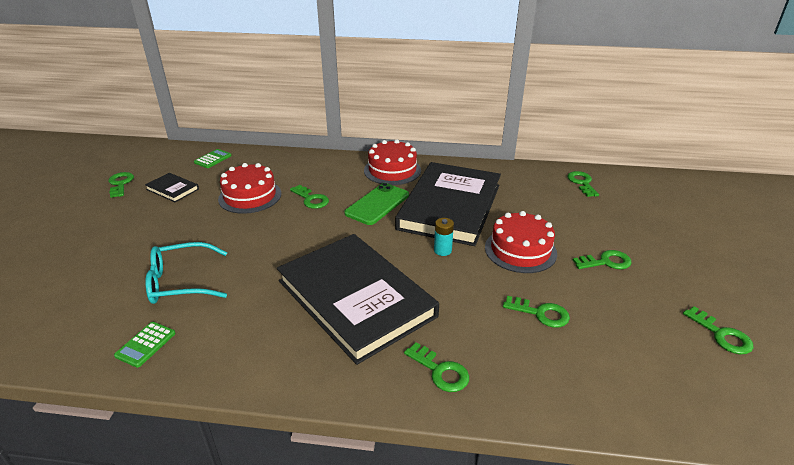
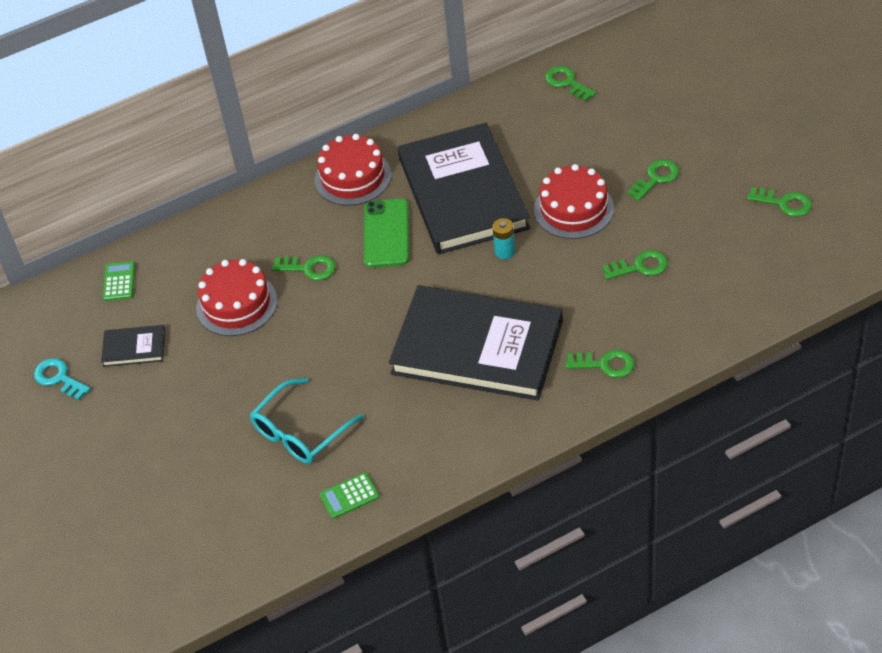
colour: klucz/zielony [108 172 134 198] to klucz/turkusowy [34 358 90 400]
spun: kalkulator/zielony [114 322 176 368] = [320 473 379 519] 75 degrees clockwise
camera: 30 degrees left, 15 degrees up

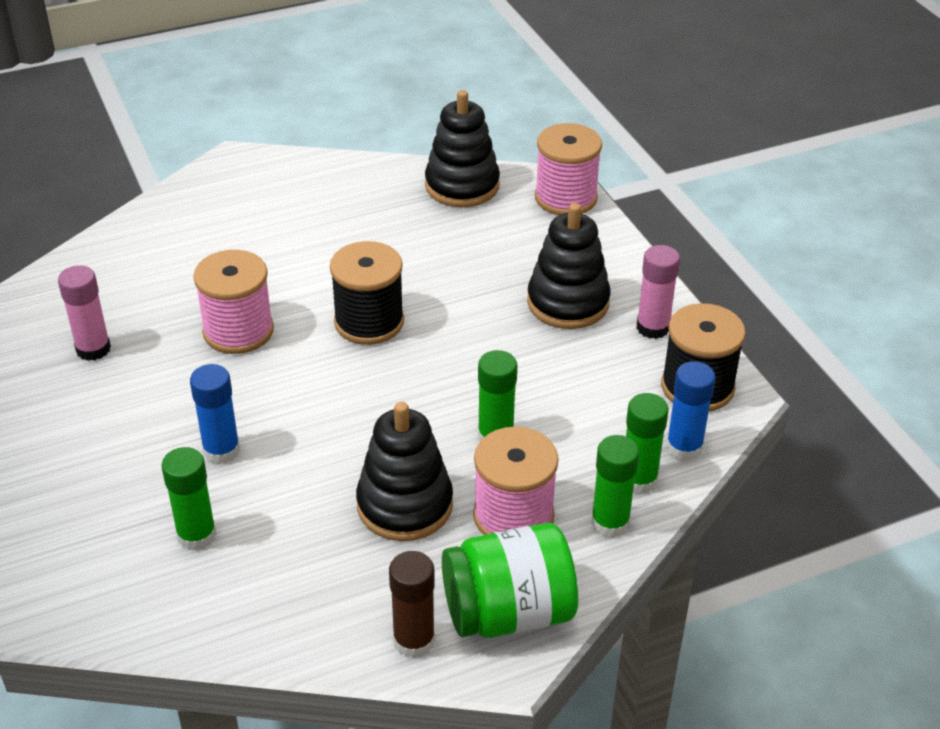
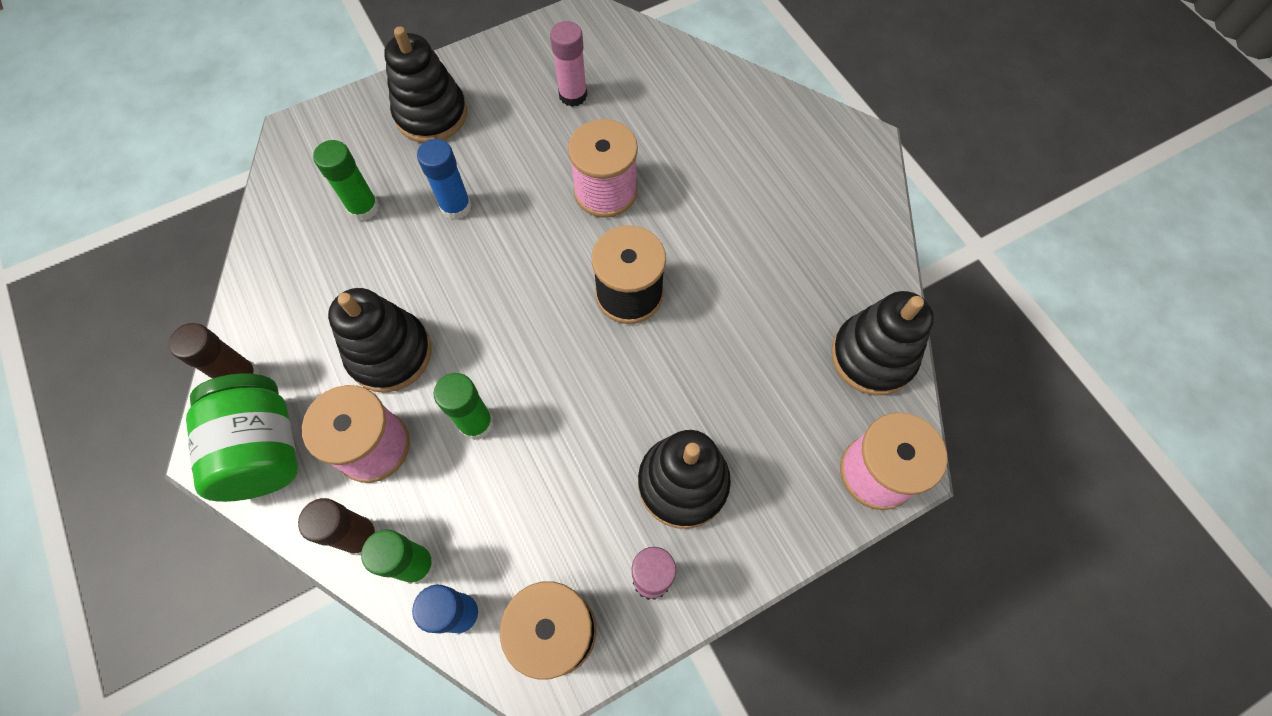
appeared: zabawka nakładanka/czarny [384 27 467 143]
colour: klej w sztyfcie/zielony [591 435 639 538] to klej w sztyfcie/brązowy [298 498 379 556]
camera: 85 degrees right, 25 degrees up

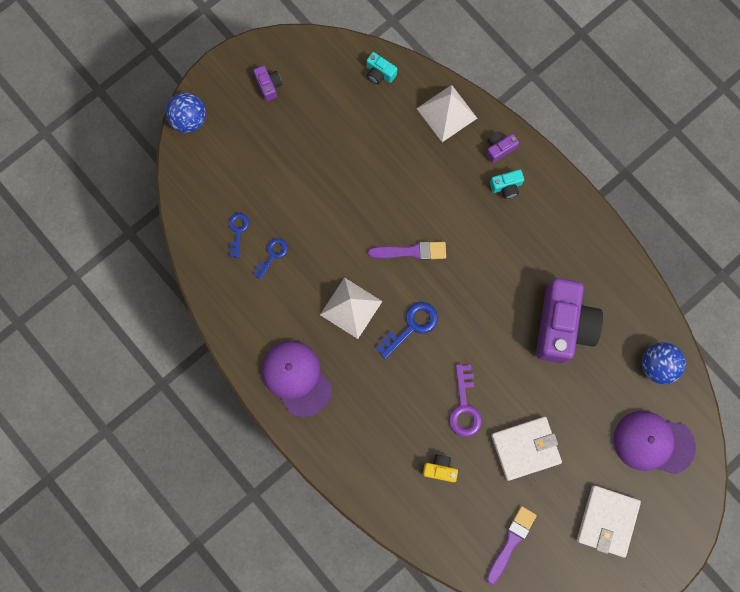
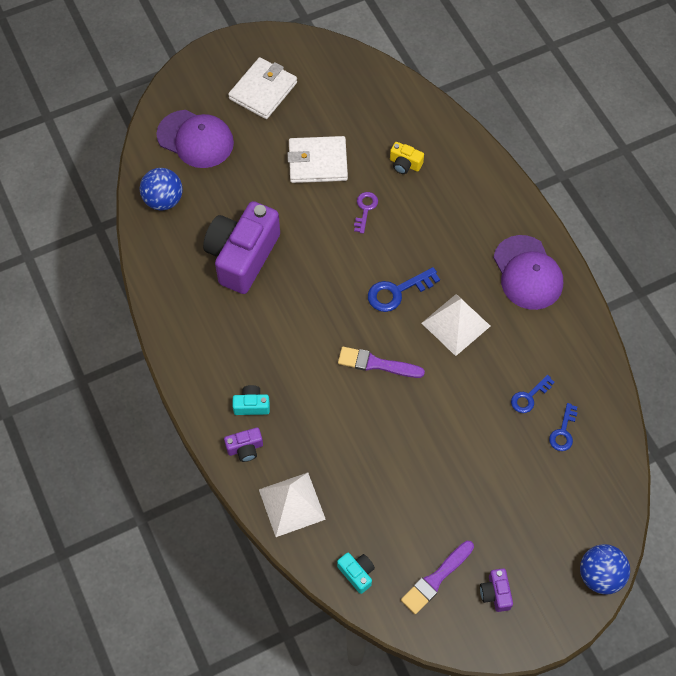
relocated: pędzel/fioletowy [486 506 537 584] to [401 541 474 614]
size: klucz/fioletowy [449 364 482 437] = [354 192 378 234] x0.65
camera: 165 degrees left, 15 degrees down

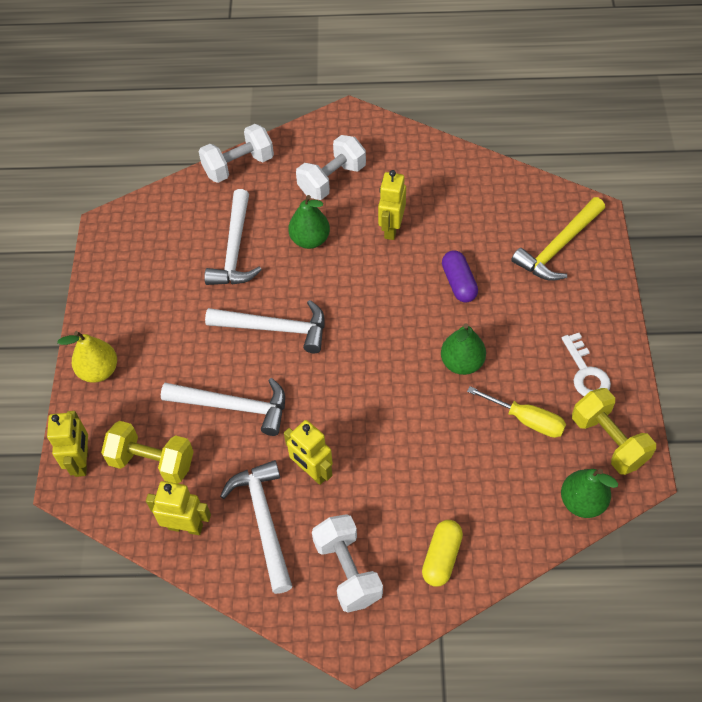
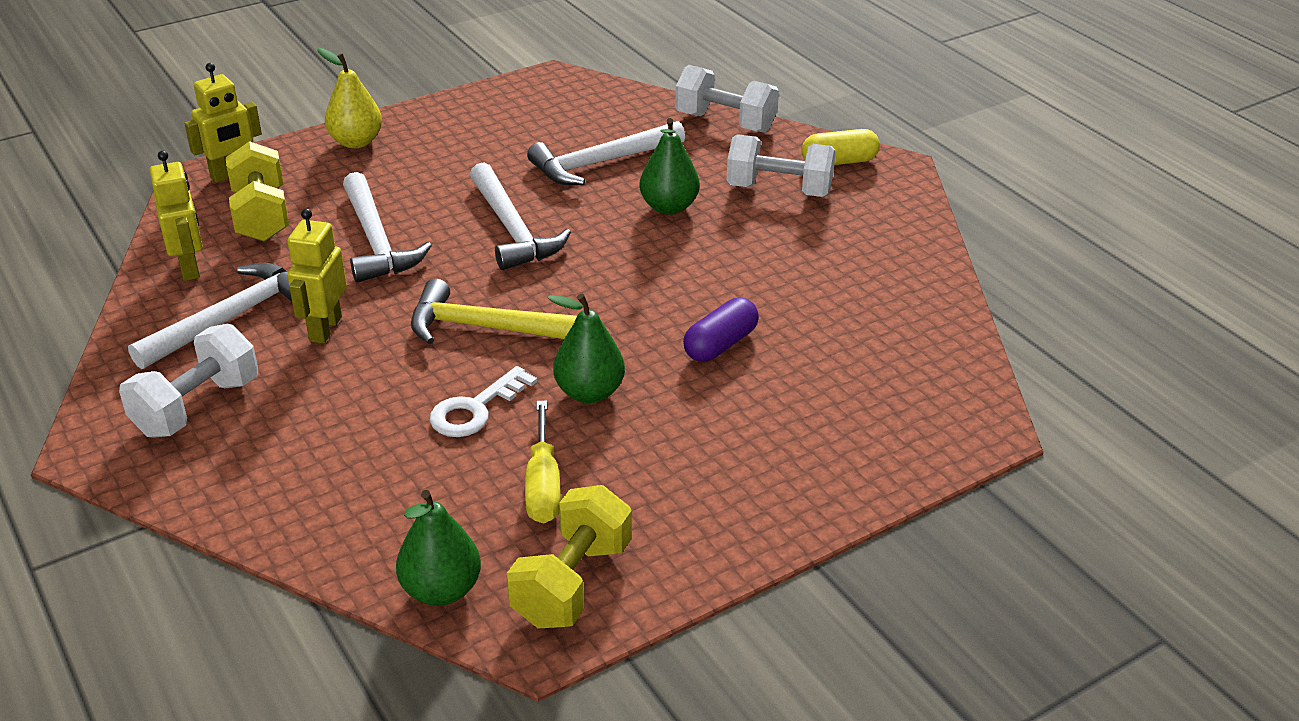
missing: robot/żółty [378 170 406 240]
relocated: młotek/żółty [511 197 605 281] to [411 279 577 344]; klucz/biały [562 333 611 396] to [430 366 537 437]; kapsułka/żółty [422 520 463 587] to [802 129 880 165]
camera: 55 degrees right, 20 degrees down

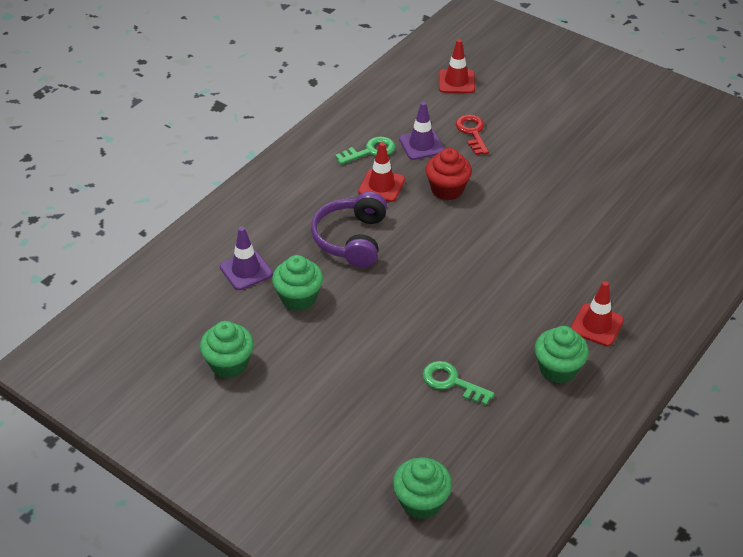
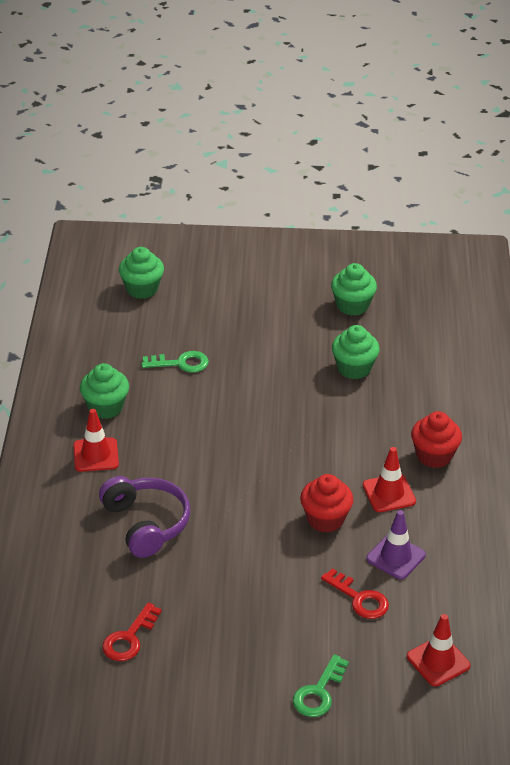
missing: pachołek/fioletowy [220 226 273 290]
appeared: klucz/czerwony [102 603 162 661]; muffinka/czerwony [411 411 462 468]
relocated: słuchawki/fioletowy [311 192 387 268] to [99 476 190 558]; klucz/zielony [335 136 395 165] to [293 654 349 717]
camera: 145 degrees right, 5 degrees down

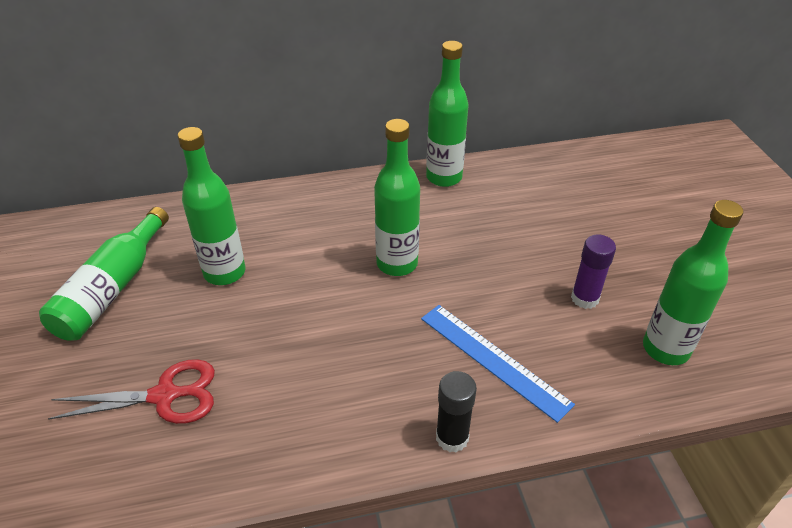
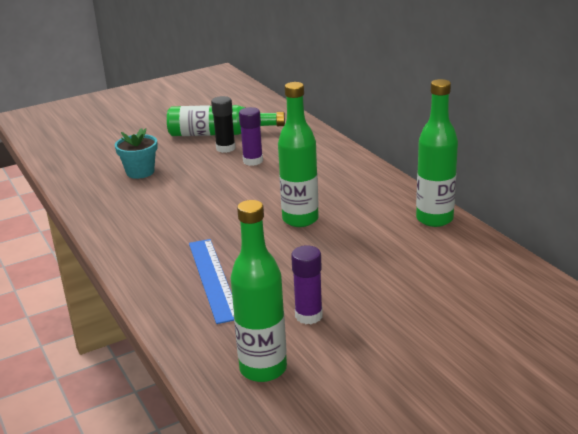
relocated: klej w sztyfcie/czarny [436 371 477 453] to [211 96 236 153]
exchanged: nożyczki/czerwony [48 359 215 424] to doniczka/turkusowy [115 128 158 179]; butelka/zielony [178 127 246 285] to klej w sztyfcie/fioletowy [239 107 263 166]
spun: linijka/niebieski [421 305 575 423] = [189 239 234 324] 45 degrees counterclockwise
camera: 75 degrees right, 15 degrees down

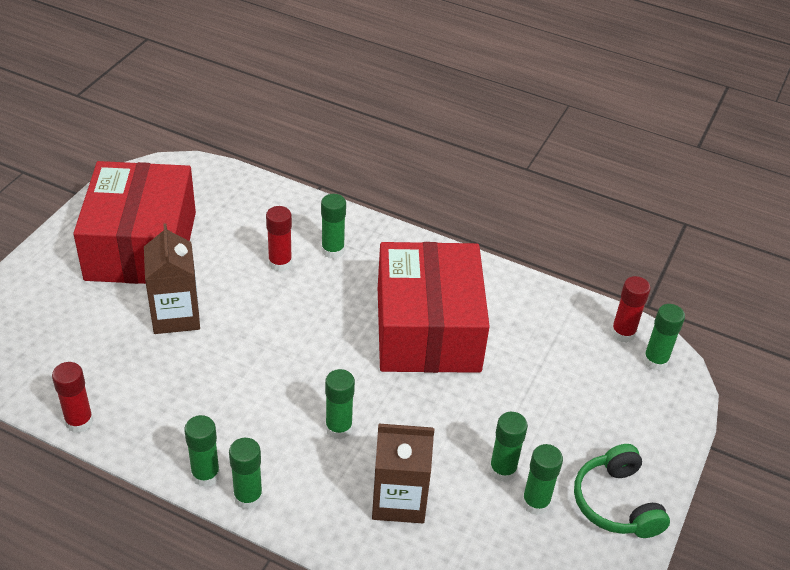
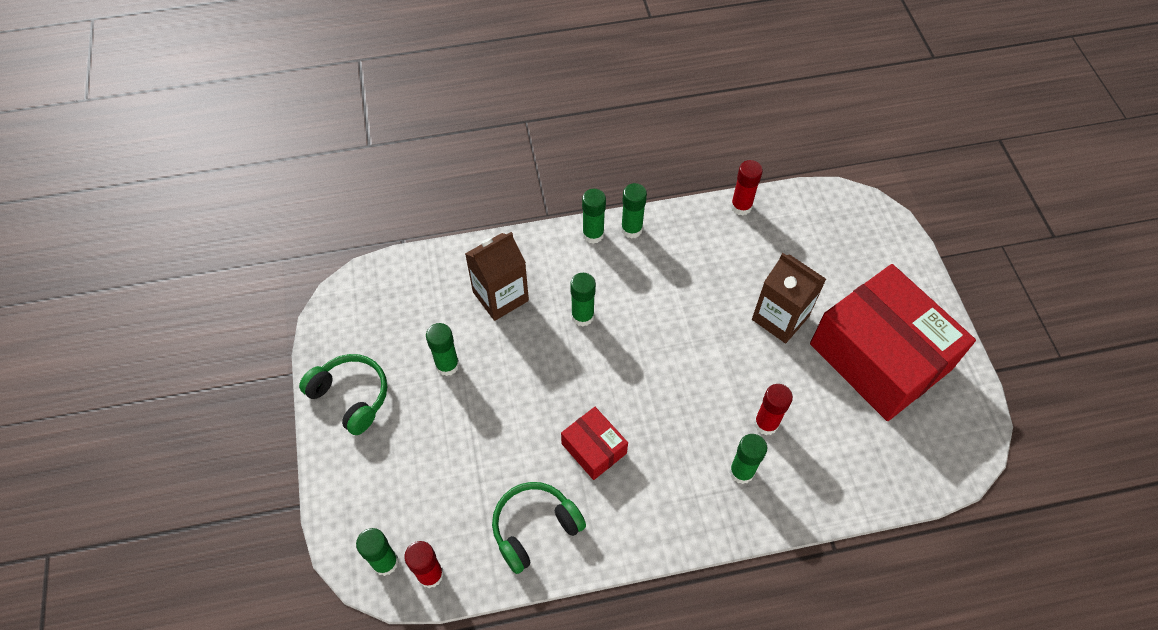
missing: klej w sztyfcie/zielony [522 444 563 515]
appeared: słuchawki/zielony [492 482 586 574]
size: pudełko/czerwony [378 242 490 373] = [561 407 628 480] x0.44
camera: 145 degrees right, 15 degrees up

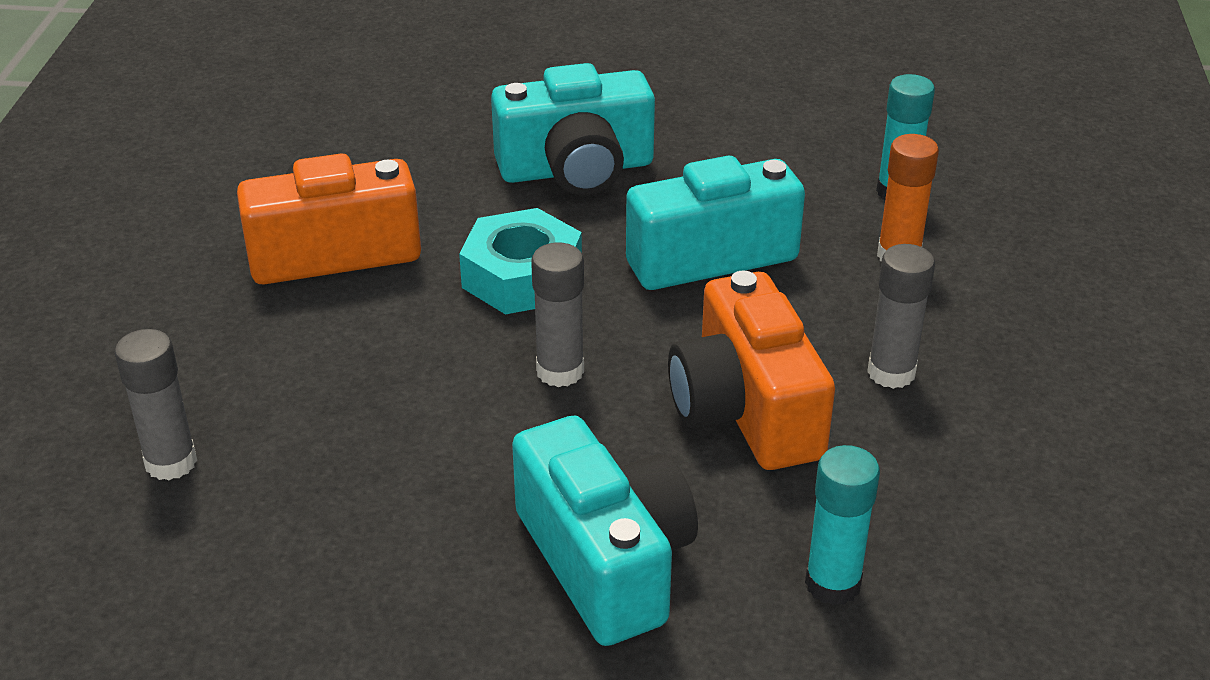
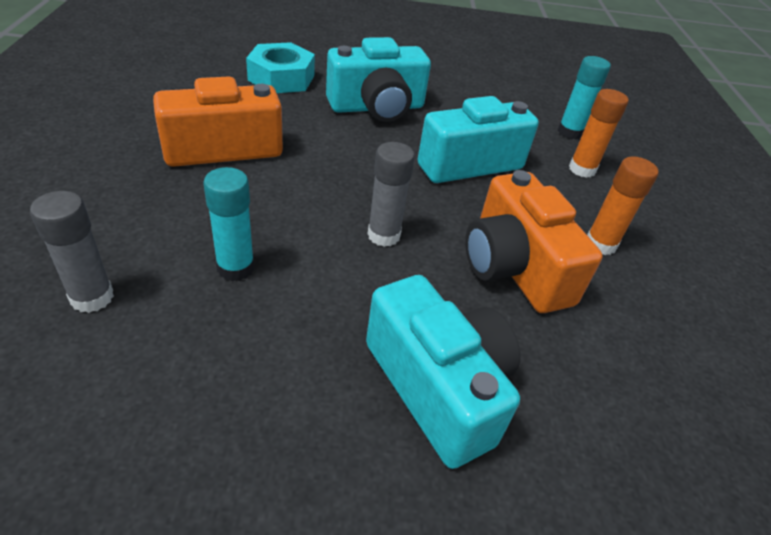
relocated: klej w sztyfcie/turkusowy [805 445 880 605] to [203 167 254 281]; nakrętka/turkusowy [459 208 582 314] to [246 42 315 93]
colour: klej w sztyfcie/szary [867 244 935 389] to klej w sztyfcie/pomarańczowy [587 156 659 255]
camera: 10 degrees left, 5 degrees up

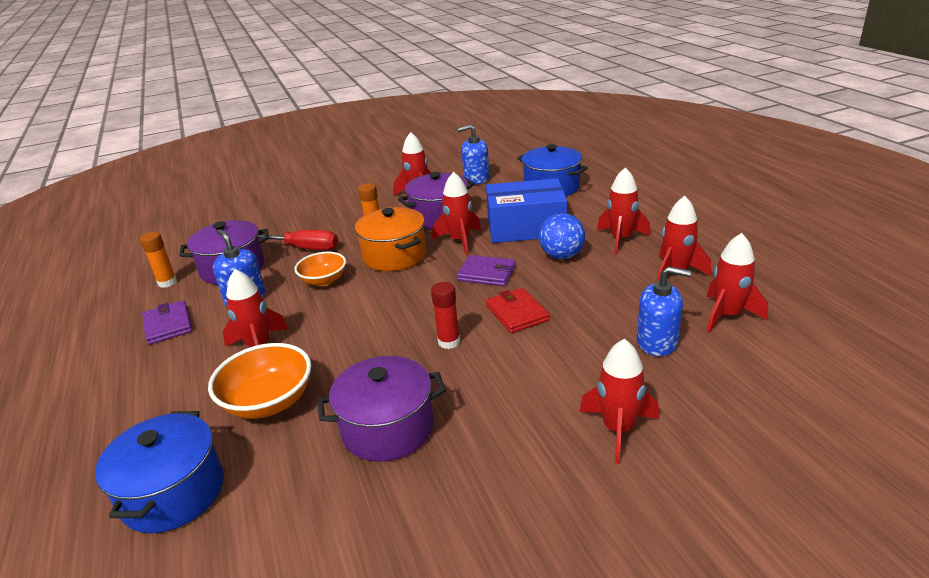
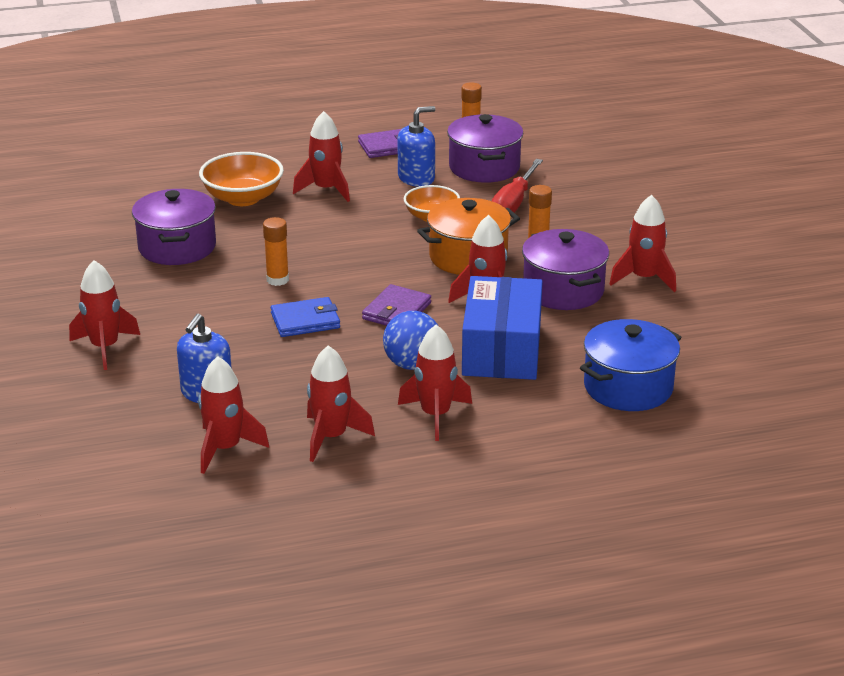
missing: garnek/niebieski [95 411 224 533]; dozownik mydła/niebieski [457 124 490 184]
colour: klej w sztyfcie/czerwony [431 282 460 349] to klej w sztyfcie/pomarańczowy [263 217 289 286]; portfel/czerwony [486 288 550 333] to portfel/niebieski [271 297 340 337]
camera: 95 degrees right, 0 degrees up

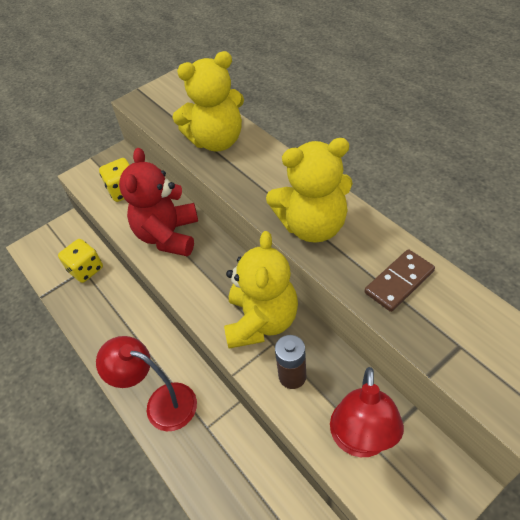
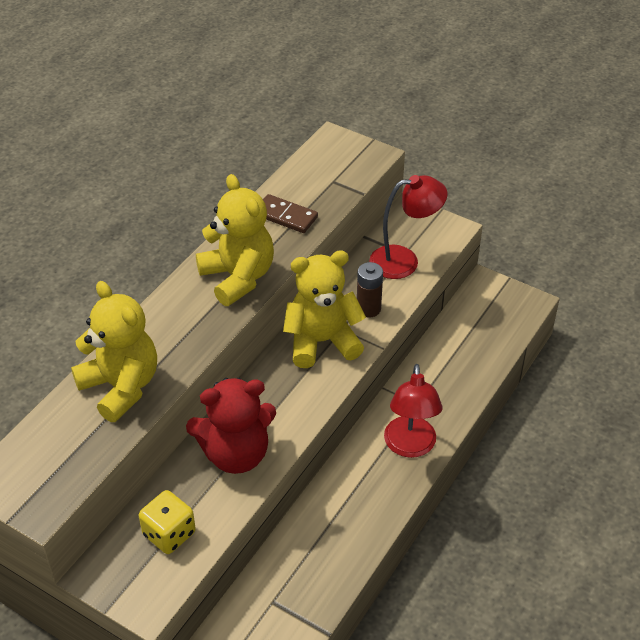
missing: kostka do gry/żółty [58 239 103 283]
camera: 115 degrees left, 5 degrees down

